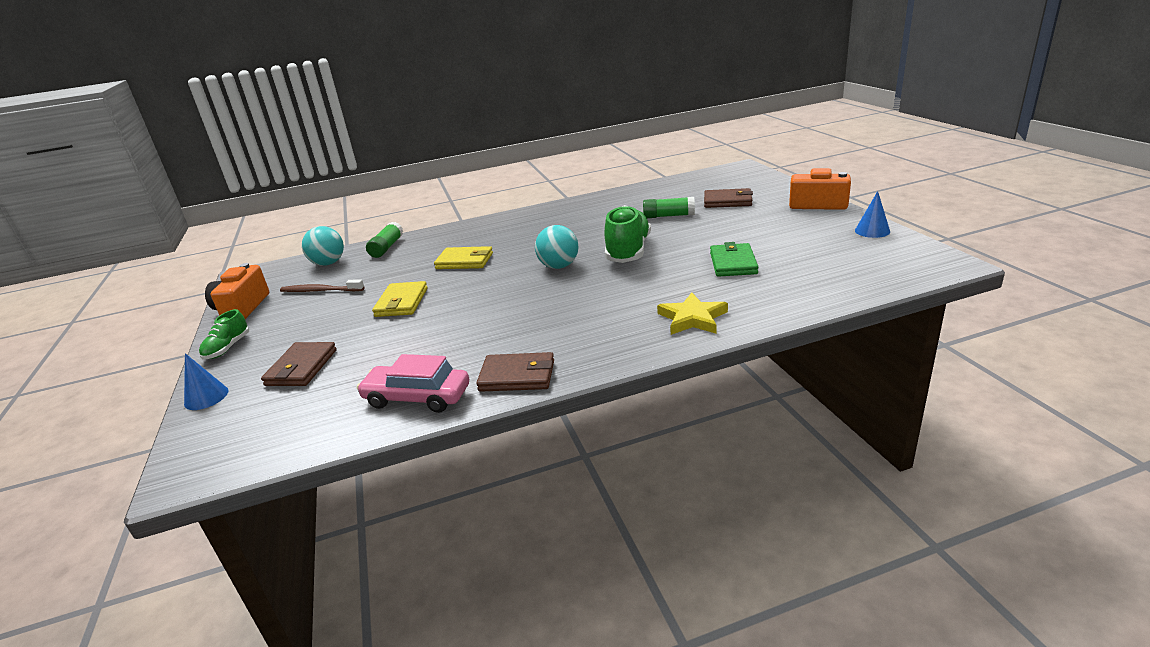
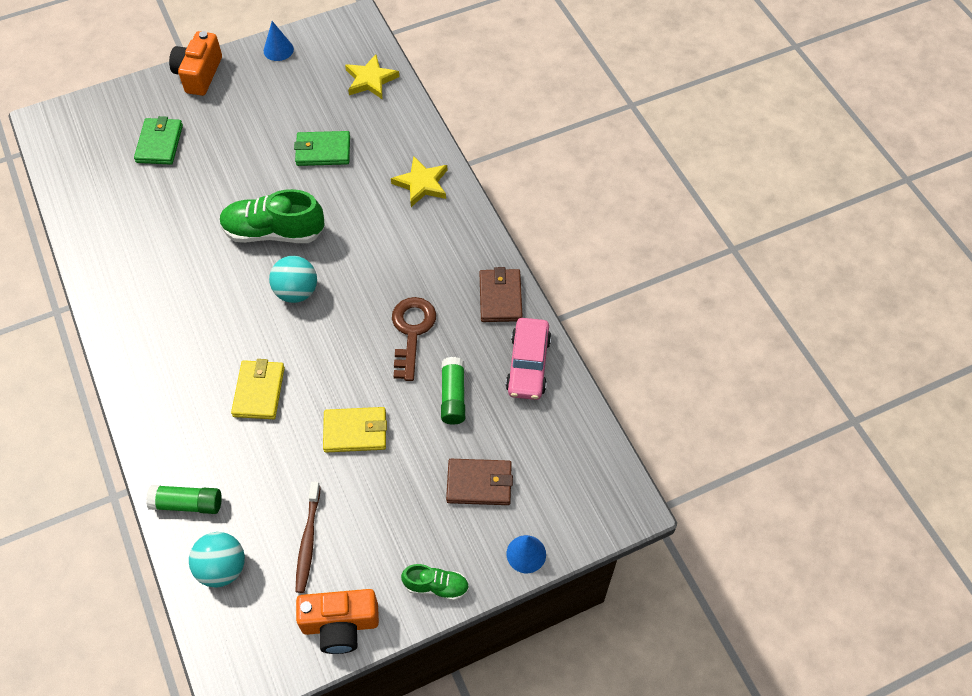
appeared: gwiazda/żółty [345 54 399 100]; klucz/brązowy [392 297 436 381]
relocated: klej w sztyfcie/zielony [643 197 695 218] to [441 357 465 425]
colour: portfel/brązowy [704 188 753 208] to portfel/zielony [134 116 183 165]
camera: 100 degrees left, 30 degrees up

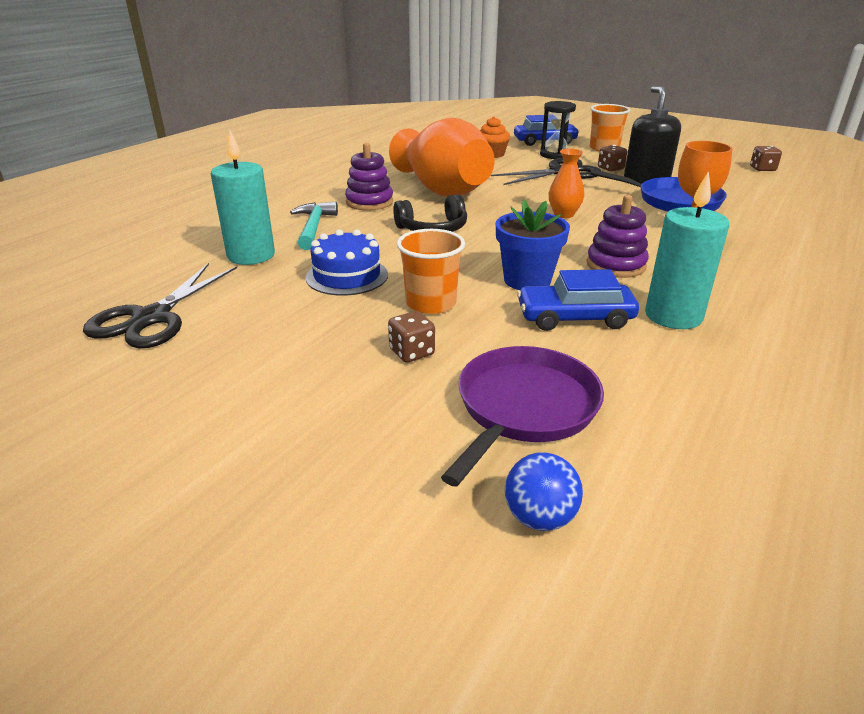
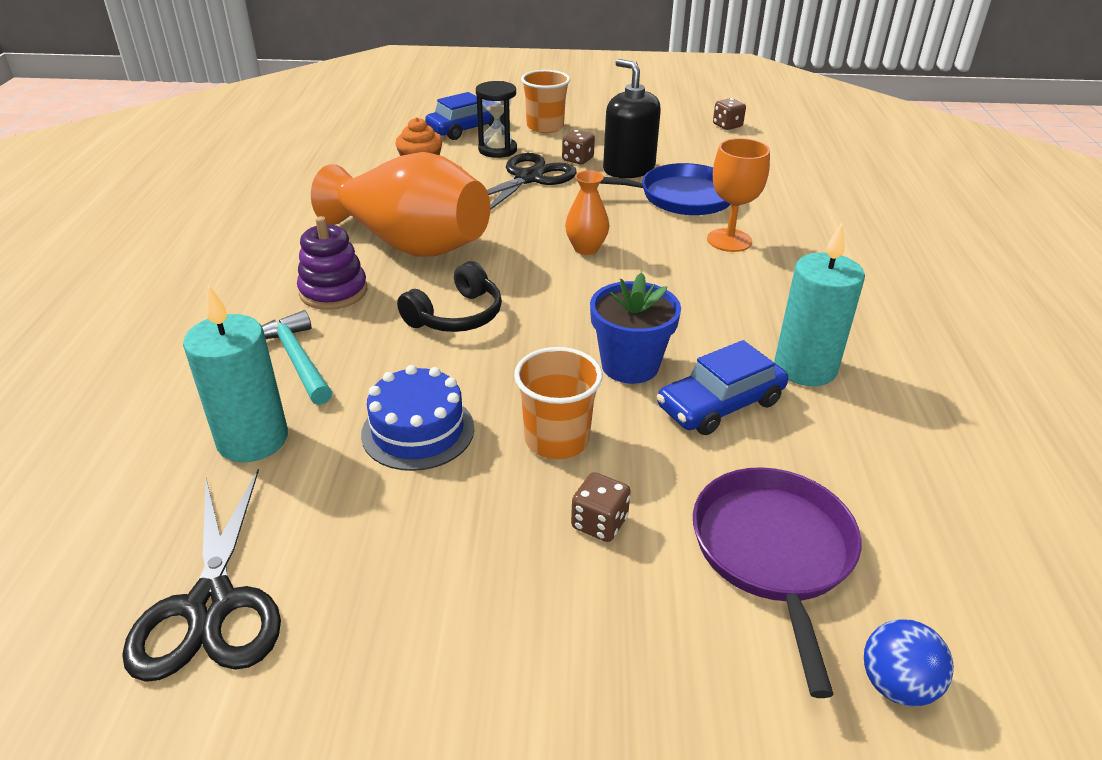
missing: zabawka nakładanka/fioletowy [587 195 649 278]
camera: 30 degrees left, 5 degrees up

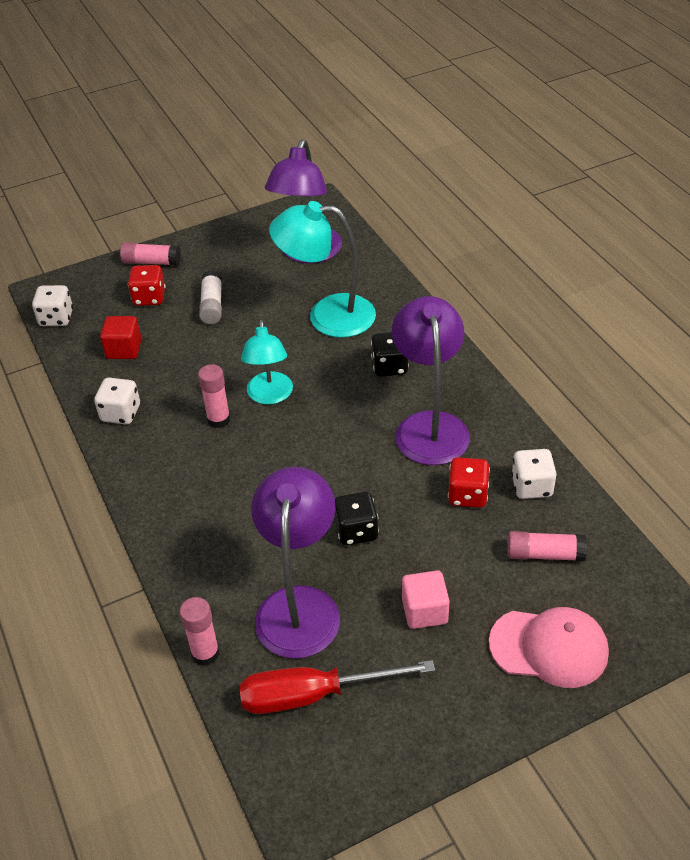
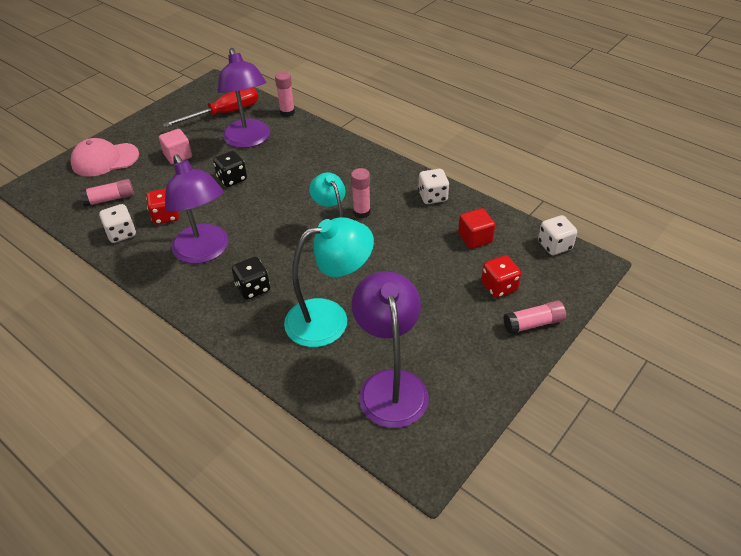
missing: klej w sztyfcie/biały [199 271 222 324]
camera: 155 degrees right, 0 degrees up

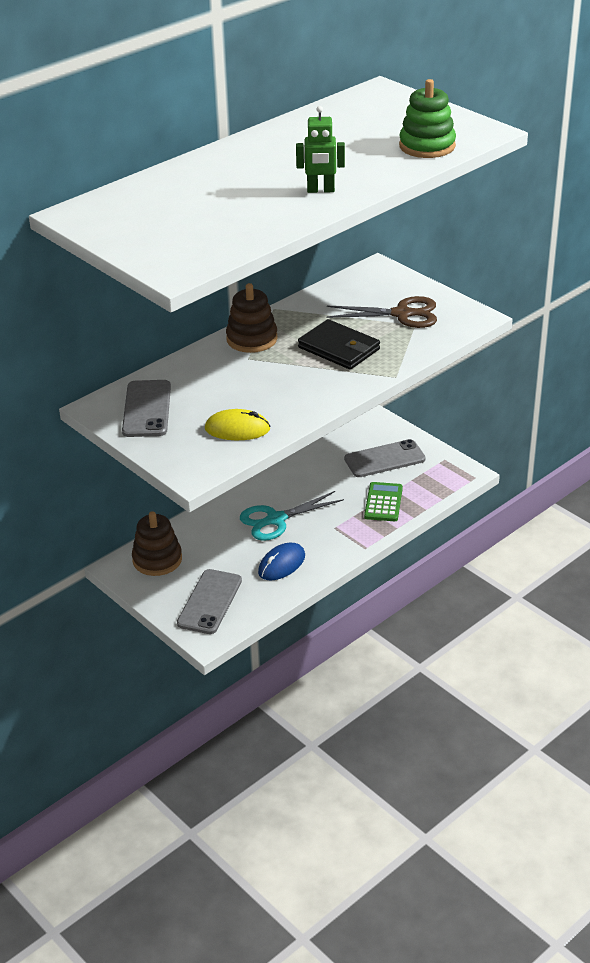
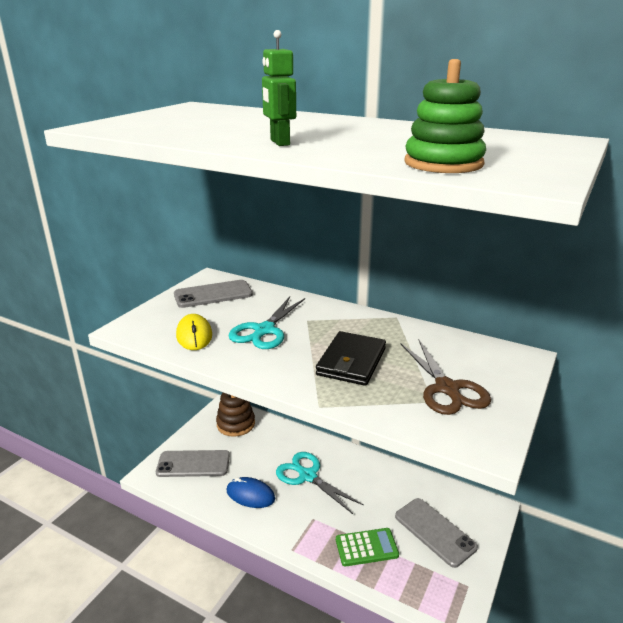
missing: zabawka nakładanka/brązowy [226 283 278 353]
appeared: nożyczki/turkusowy [228 297 305 349]
camera: 70 degrees right, 10 degrees down

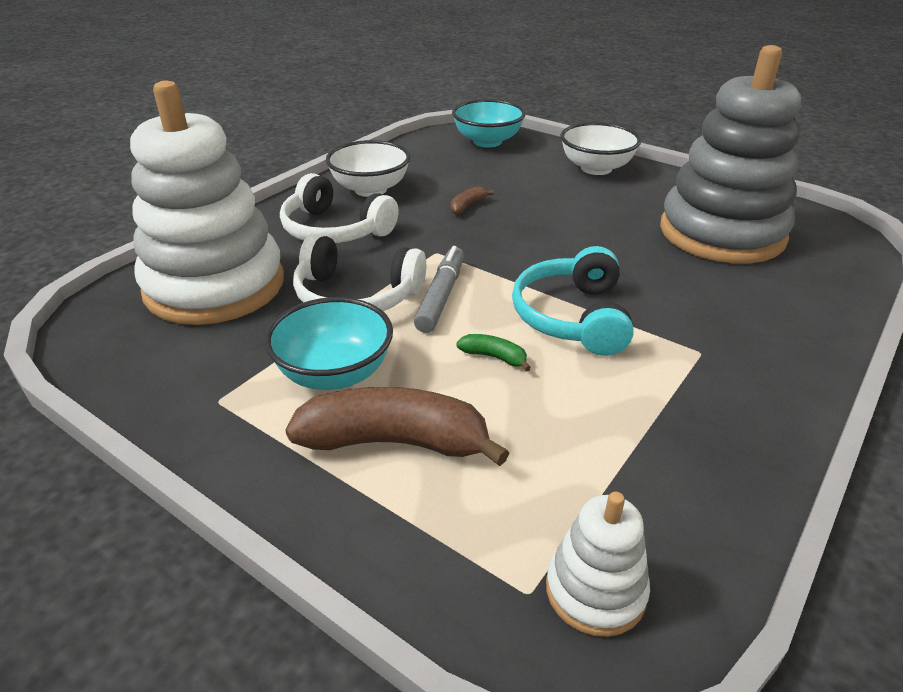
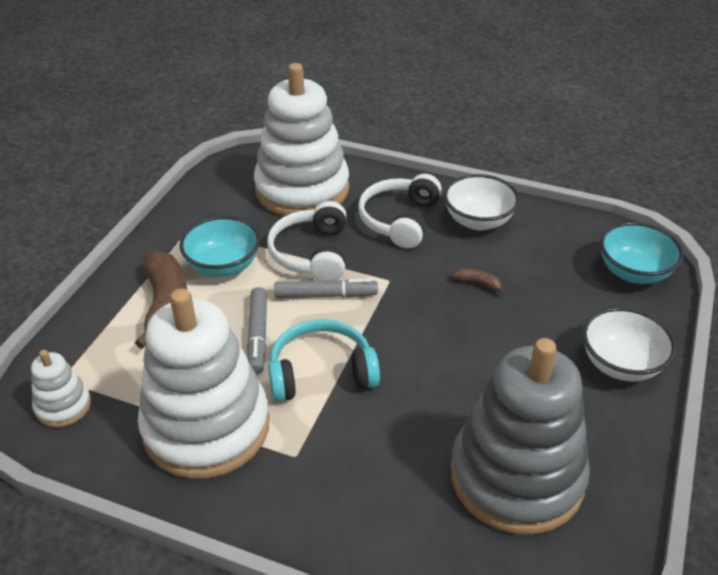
appeared: zabawka nakładanka/biały [138 288 270 479]
exchanged: banan/zielony [456 334 531 372] to flamaster/szary [247 287 267 374]
camera: 75 degrees right, 5 degrees up

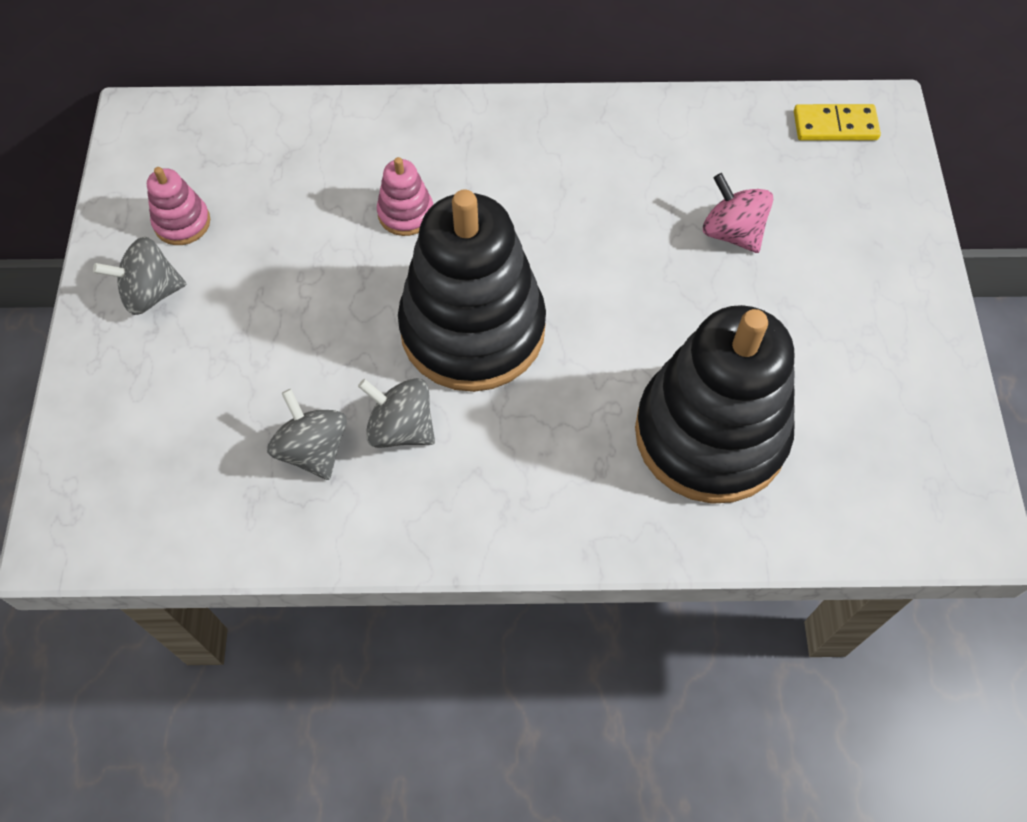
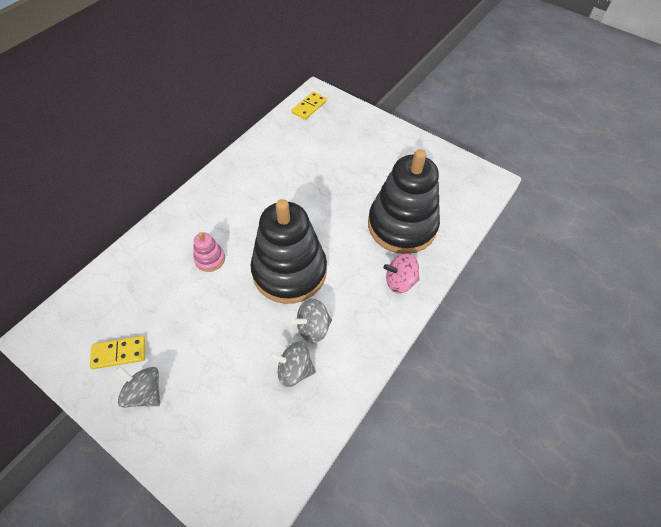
relocated: bączek/różowy [703 173 773 253] to [384 253 420 293]
exchanged: zabawka nakładanka/różowy [147 167 210 245] to kostka domina/żółty [90 336 145 369]
spun: bączek/szary [93 237 186 315] = [115 366 160 408] 105 degrees clockwise
camera: 55 degrees left, 5 degrees down

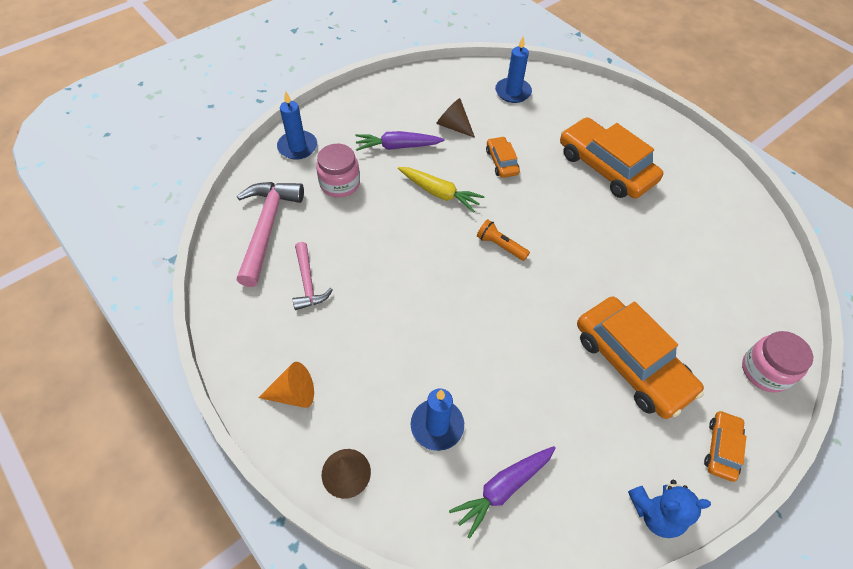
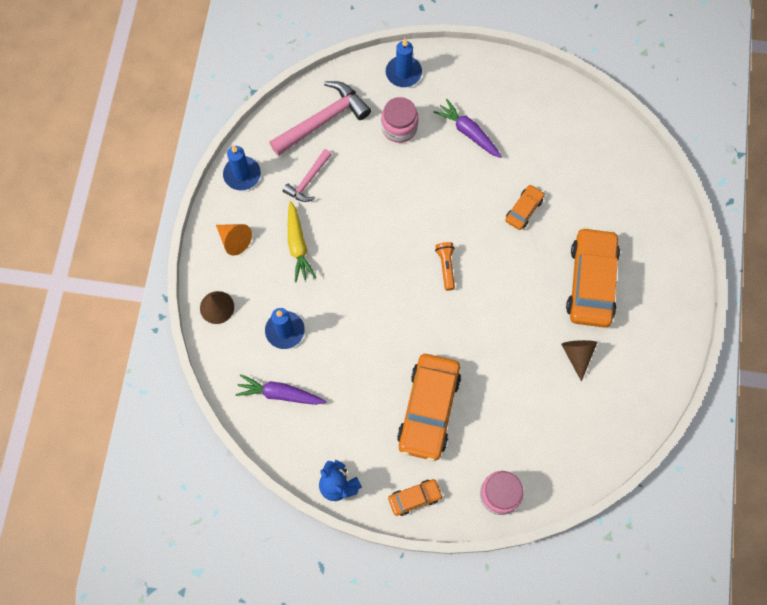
relocated: świeca/niebieski [495 36 532 103] to [223 145 261 190]; marchewka/żółty [398 167 485 212] to [288 201 316 282]; stożek/brązowy [436 98 475 138] to [561 340 597 382]
camera: 50 degrees right, 15 degrees up

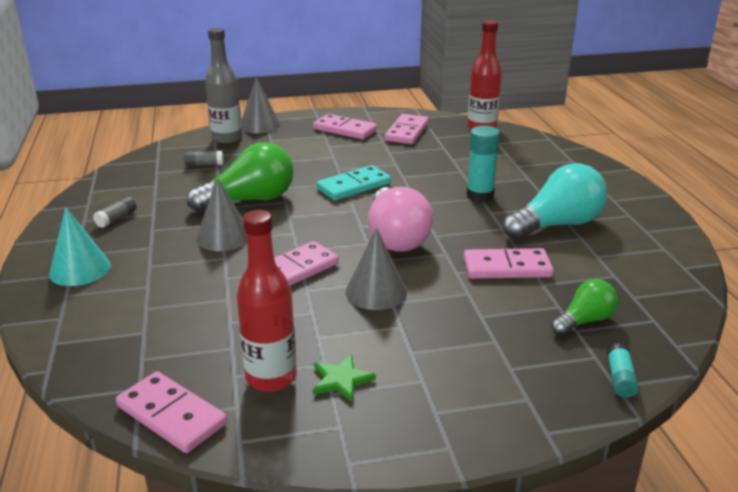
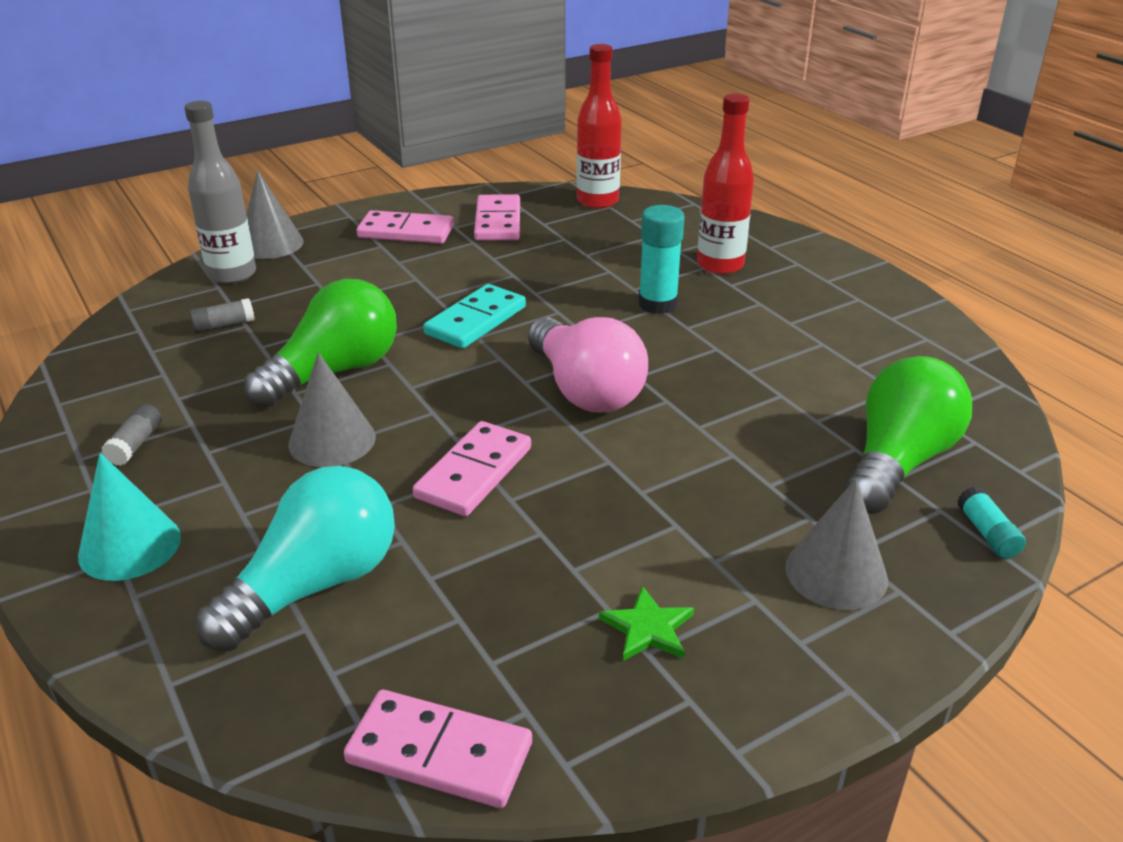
missing: kostka domina/różowy [464 248 553 279]
relocated: żarówka/turkusowy [503 163 607 240] to [196 466 395 651]; butelka/czerwony [237 210 297 392] to [697 93 754 274]; stożek/szary [345 227 407 310] to [785 479 888 610]
size: żarówka/zielony [551 279 618 336] = [844 356 972 514] x1.79
camera: 20 degrees left, 5 degrees up

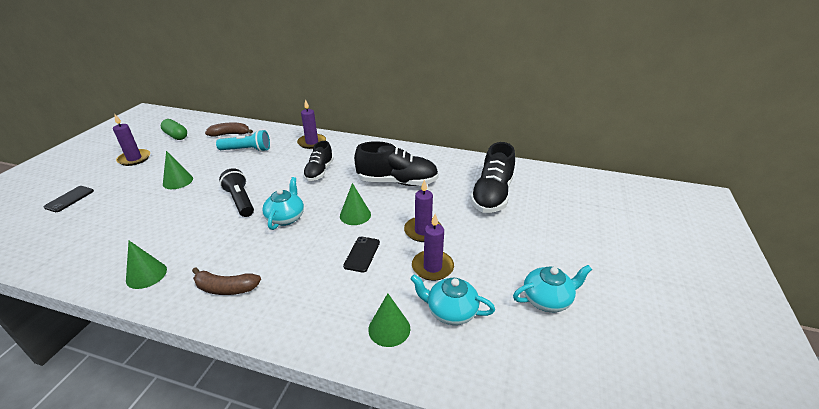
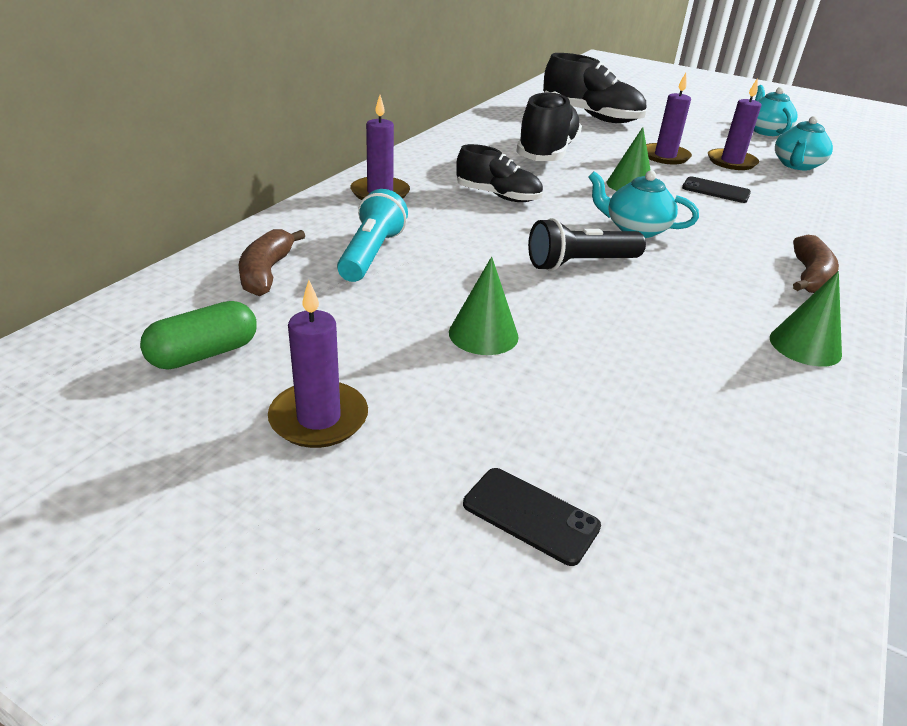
missing: stożek/zielony [368 293 410 347]
camera: 80 degrees left, 0 degrees up

